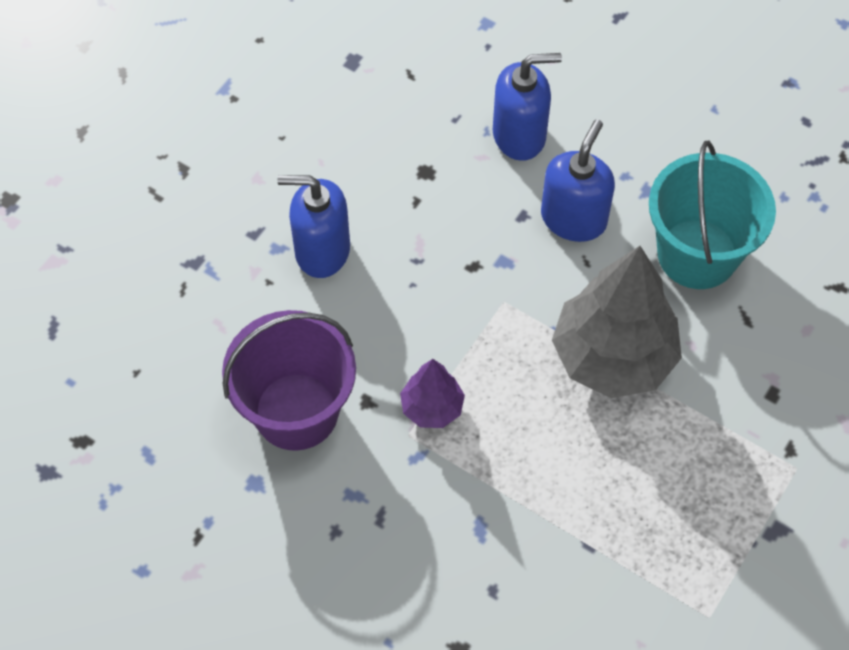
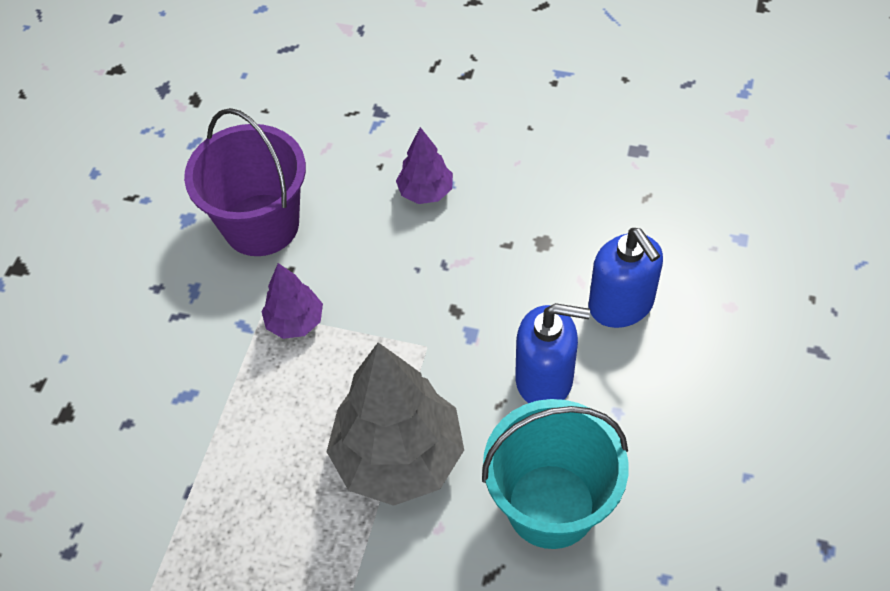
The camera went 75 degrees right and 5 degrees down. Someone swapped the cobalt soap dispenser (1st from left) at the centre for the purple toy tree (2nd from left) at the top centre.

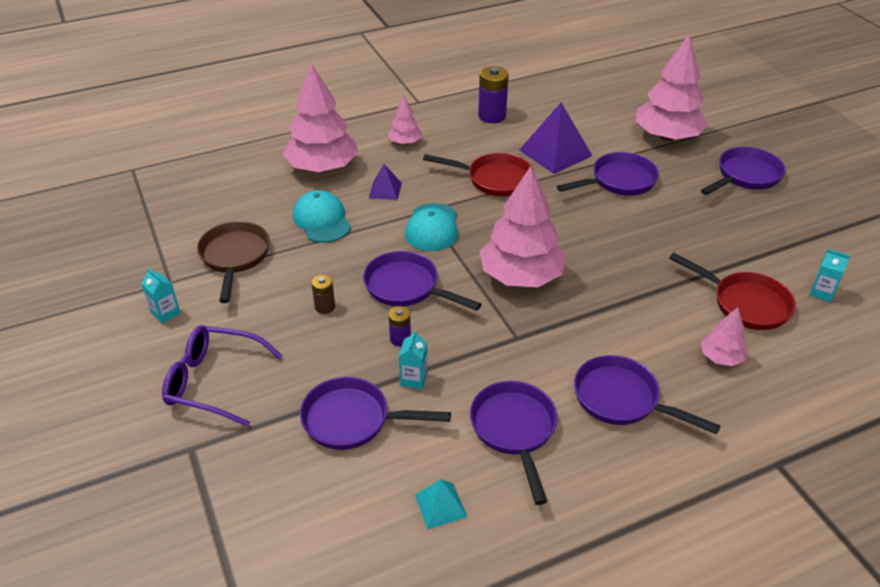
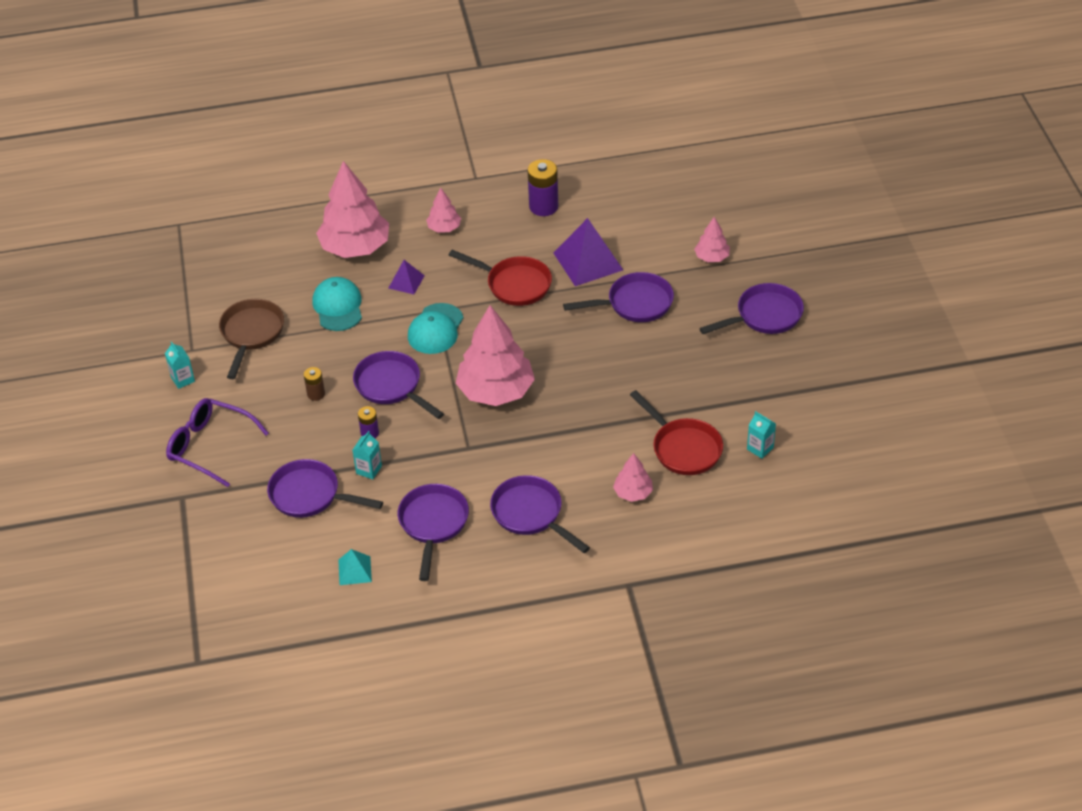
The camera went 15 degrees right and 5 degrees up. Someone scaled the rose-pink toy tree (4th from left in the first image) at the top right by 0.48.

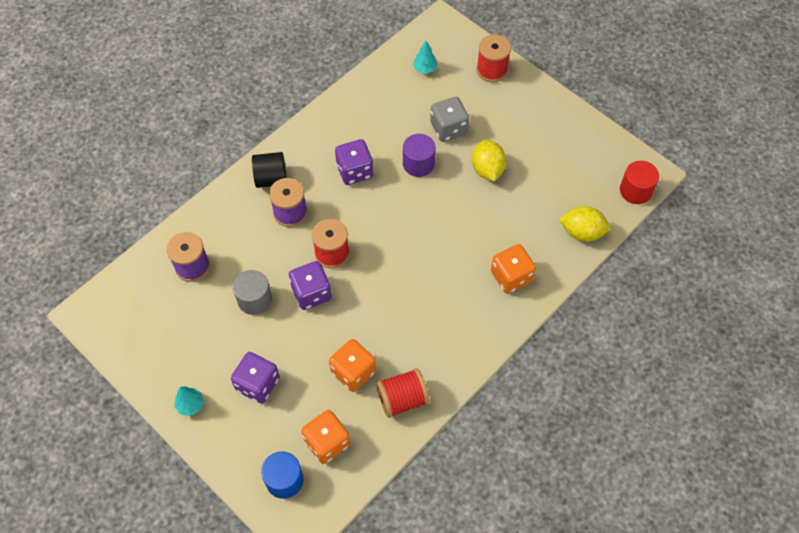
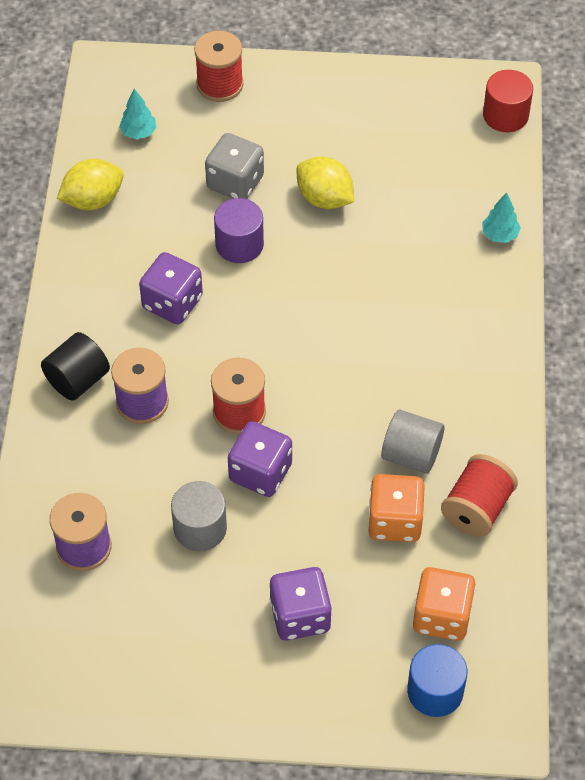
The camera went 40 degrees left and 5 degrees down. Someone carried the aqua toy tree (1st from left in the first image) from the bottom left to the top right. Someone took away the orange die (3rd from left) at the centre. Someone carried the bright yellow citrus fruit (2nd from left in the first image) from the middle right to the top left. Someone put down the ash-grey cylinder (2nd from left) at the middle right.

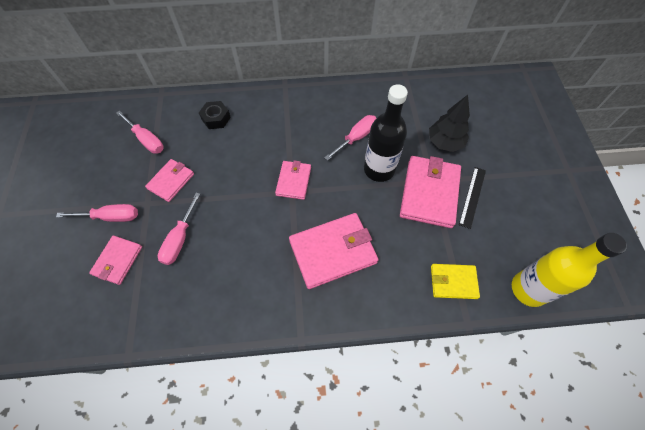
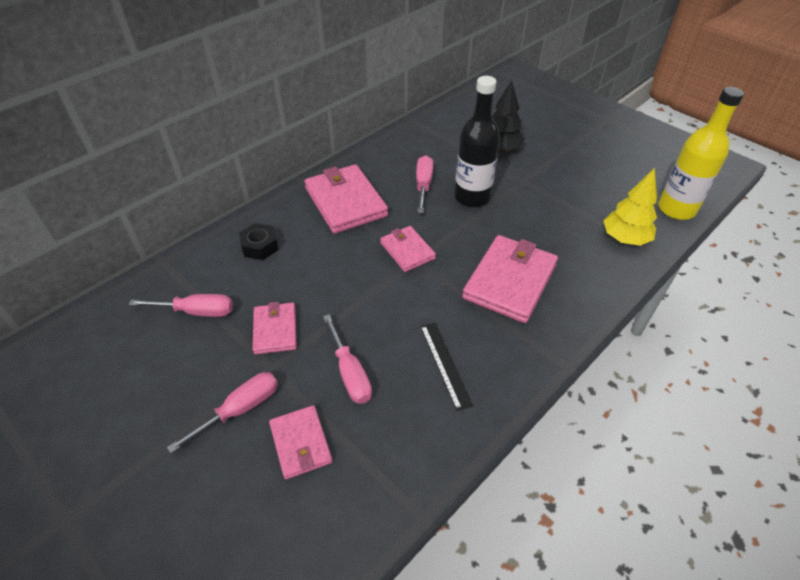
The camera went 40 degrees left and 15 degrees down. Someone carried the rose-pink card wallet (5th from left in the first image) from the middle right to the centre. Someone swapped the bright yellow card wallet at the middle right for the bright yellow toy tree at the middle right. Someone carried the jet-black straightedge from the middle right to the centre.

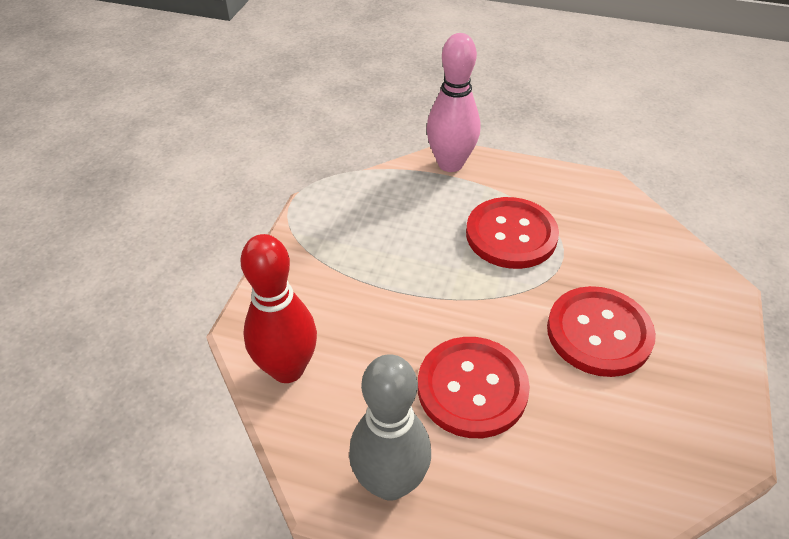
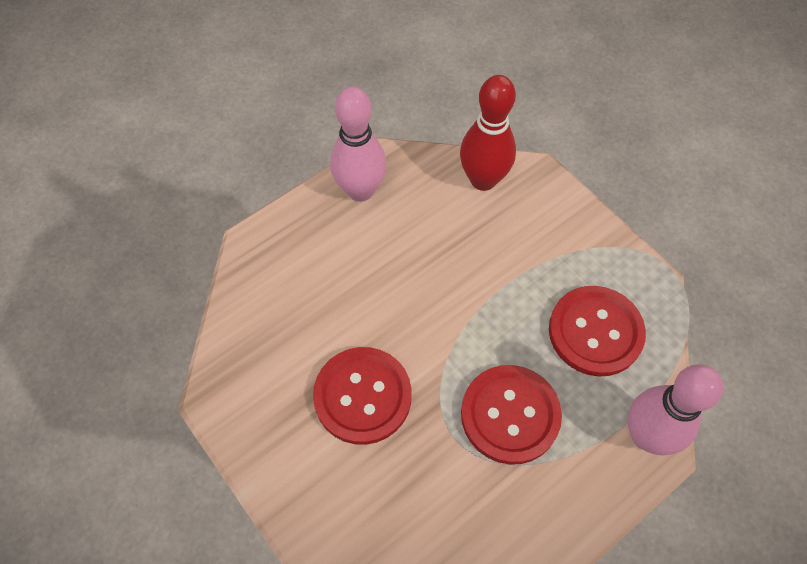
The camera went 125 degrees right and 15 degrees up. Someone repainted the ash-grey tenpin at the bottom centre, which became the rose-pink tenpin (1st from left) at the top centre. Someone carried the scarlet sewing button (1st from left in the first image) from the bottom centre to the middle right.

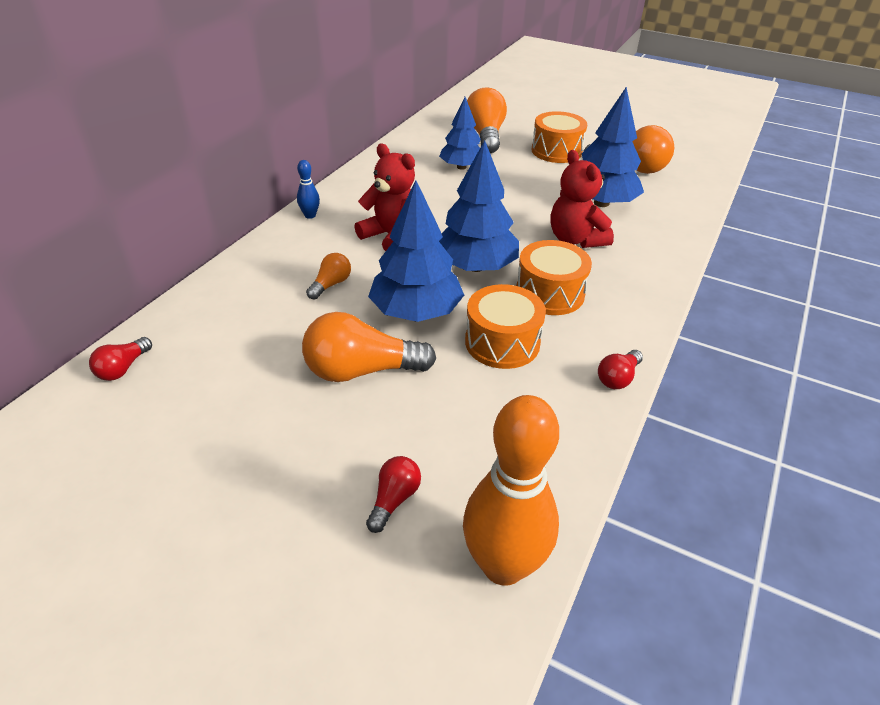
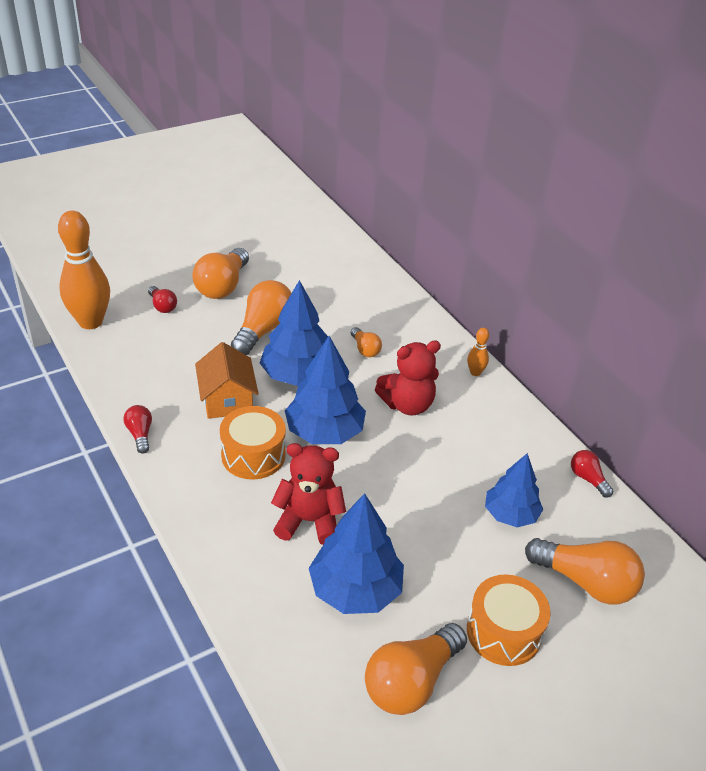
The camera went 120 degrees right and 0 degrees up. Someone carried the scarlet bulb (1st from left in the first image) from the middle left to the middle right. Someone repainted the cobalt tenpin at the top centre, which became the orange tenpin (2nd from left) at the middle right. Someone swapped the orange snare drum (1st from left) at the centre for the orange toy house at the middle left. Someone put down the orange bulb (1st from left) at the middle left.

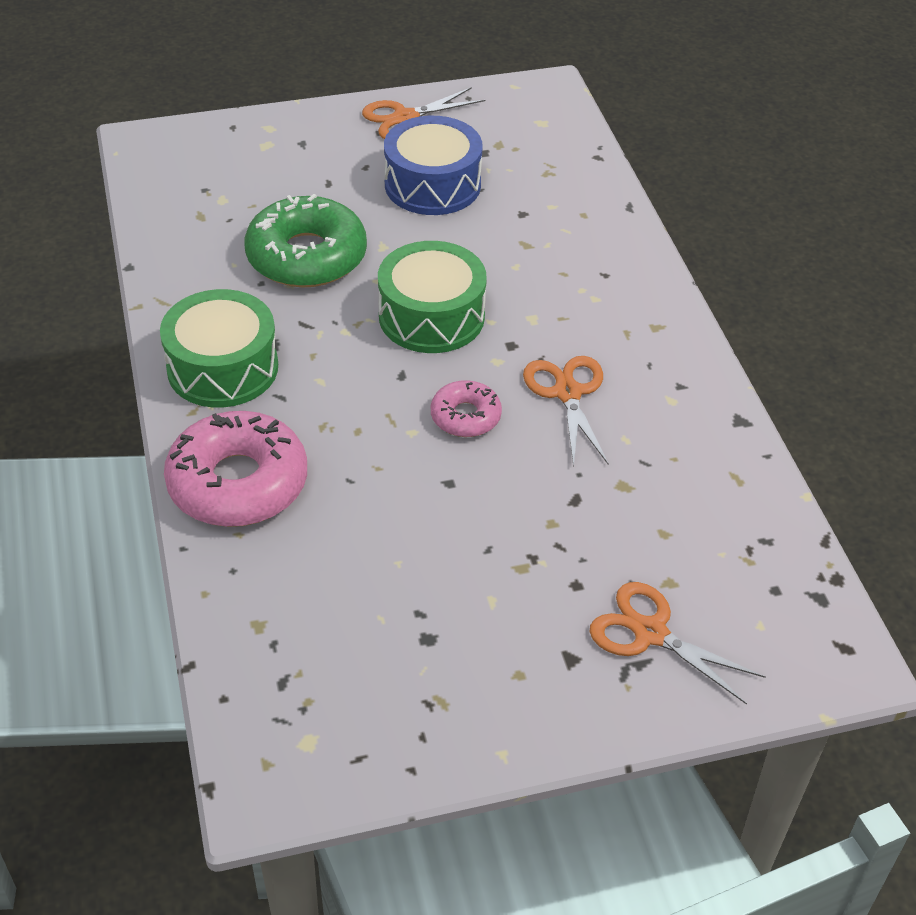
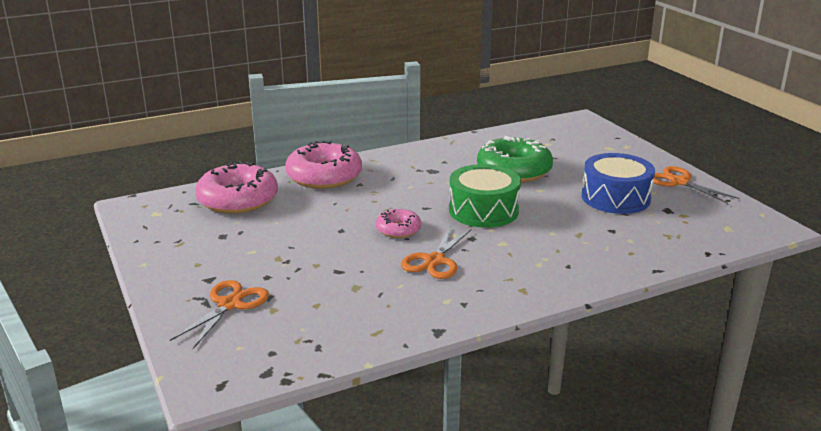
The camera went 80 degrees right and 20 degrees down. Someone took away the leaf-green snare drum (1st from left) at the middle left. Someone rotated the orange scissors (2nd from left) at the centre by 135 degrees clockwise. Someone put down the rose-pink glazed donut (1st from left) at the middle left.

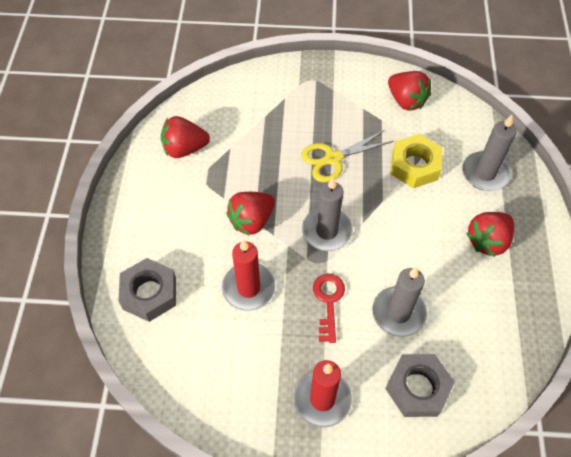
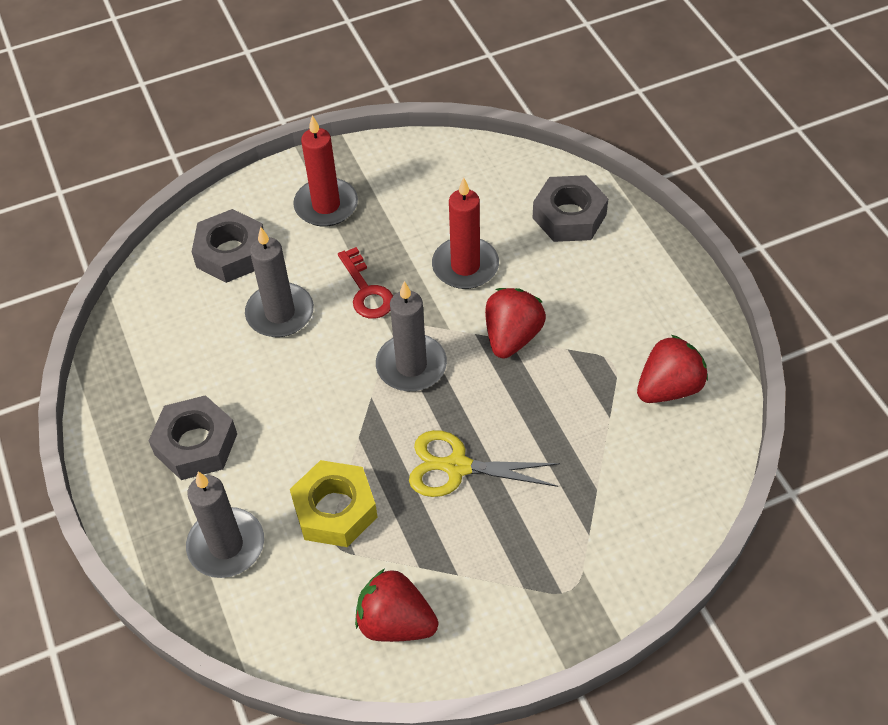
The camera went 155 degrees right and 5 degrees down. Someone rotated the bright yellow scissors at the centre by 120 degrees counterclockwise. Someone swapped the scarlet strawberry (4th from left) at the middle right for the ash-grey hexagon nut (1st from left) at the middle left.

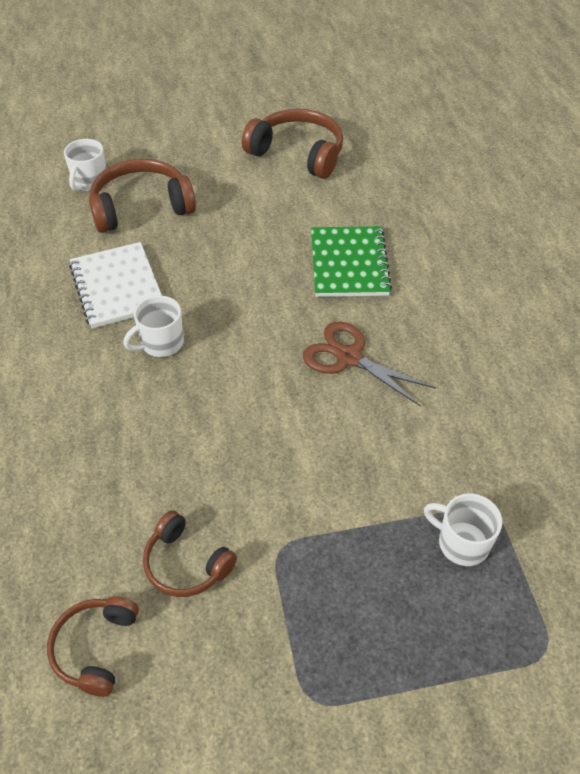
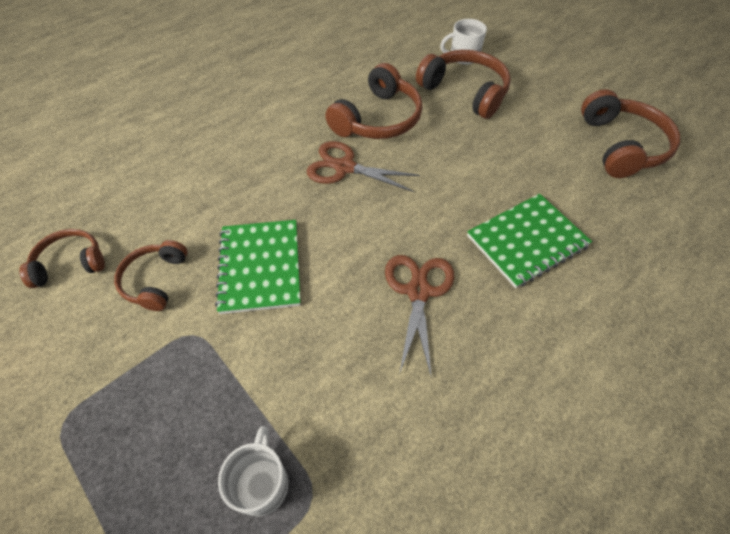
The camera went 60 degrees right and 5 degrees up. Someone swapped the pure white notebook at the middle left for the dark brown headphones (3rd from left) at the top centre. Someone swapped the pure white coffee mug (2nd from left) at the middle left for the dark brown scissors (1st from left) at the top centre. Someone put down the leaf-green notebook (1st from left) at the centre.

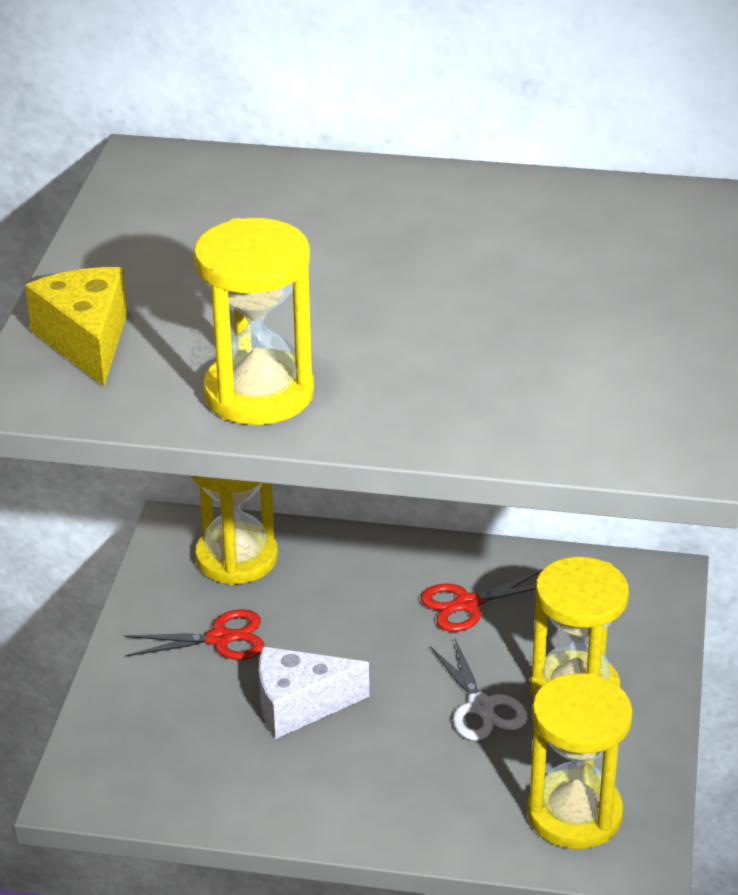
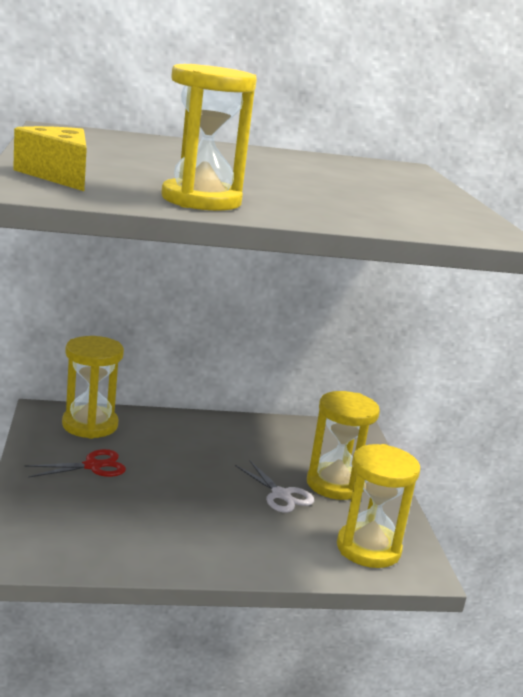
The camera went 20 degrees left and 15 degrees down. Someone took away the pure white cheese wedge at the bottom centre. Someone took away the scarlet scissors (2nd from left) at the bottom centre.

